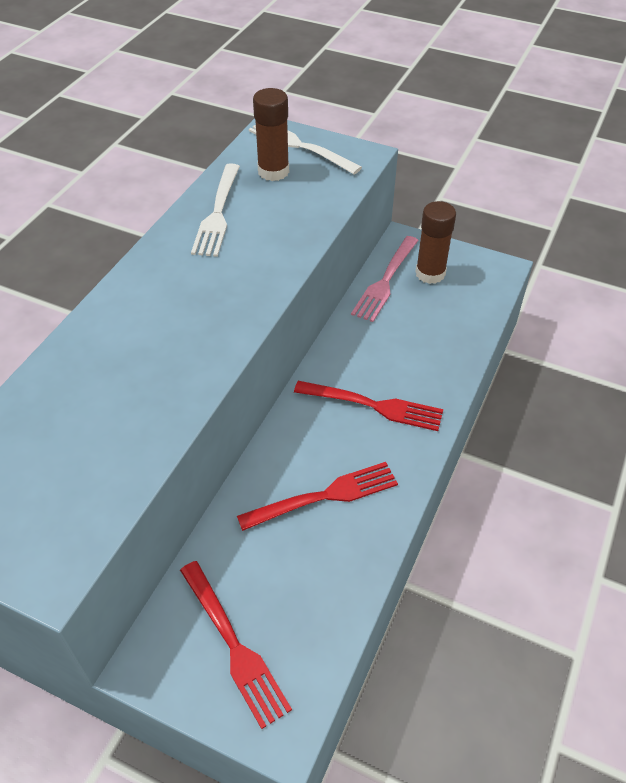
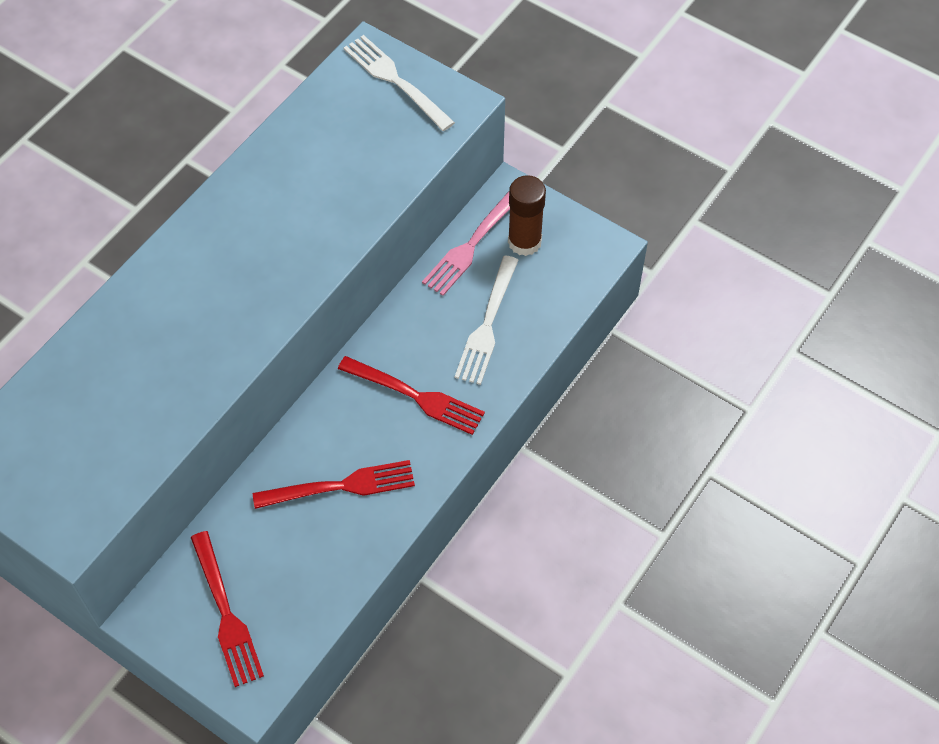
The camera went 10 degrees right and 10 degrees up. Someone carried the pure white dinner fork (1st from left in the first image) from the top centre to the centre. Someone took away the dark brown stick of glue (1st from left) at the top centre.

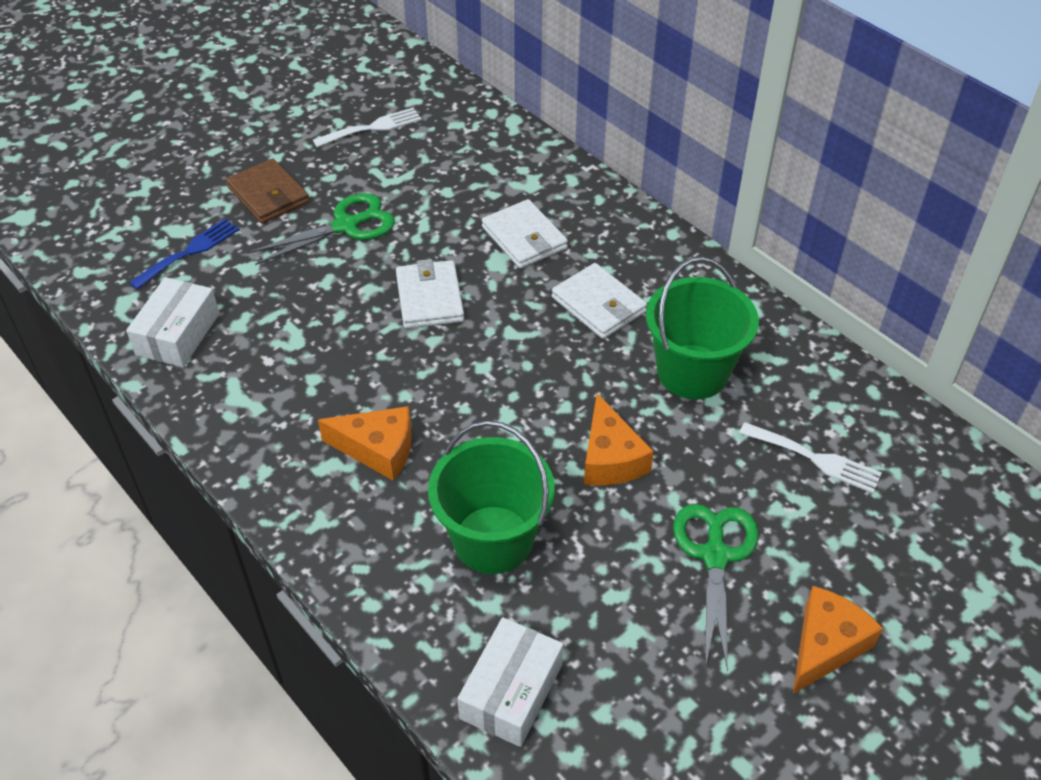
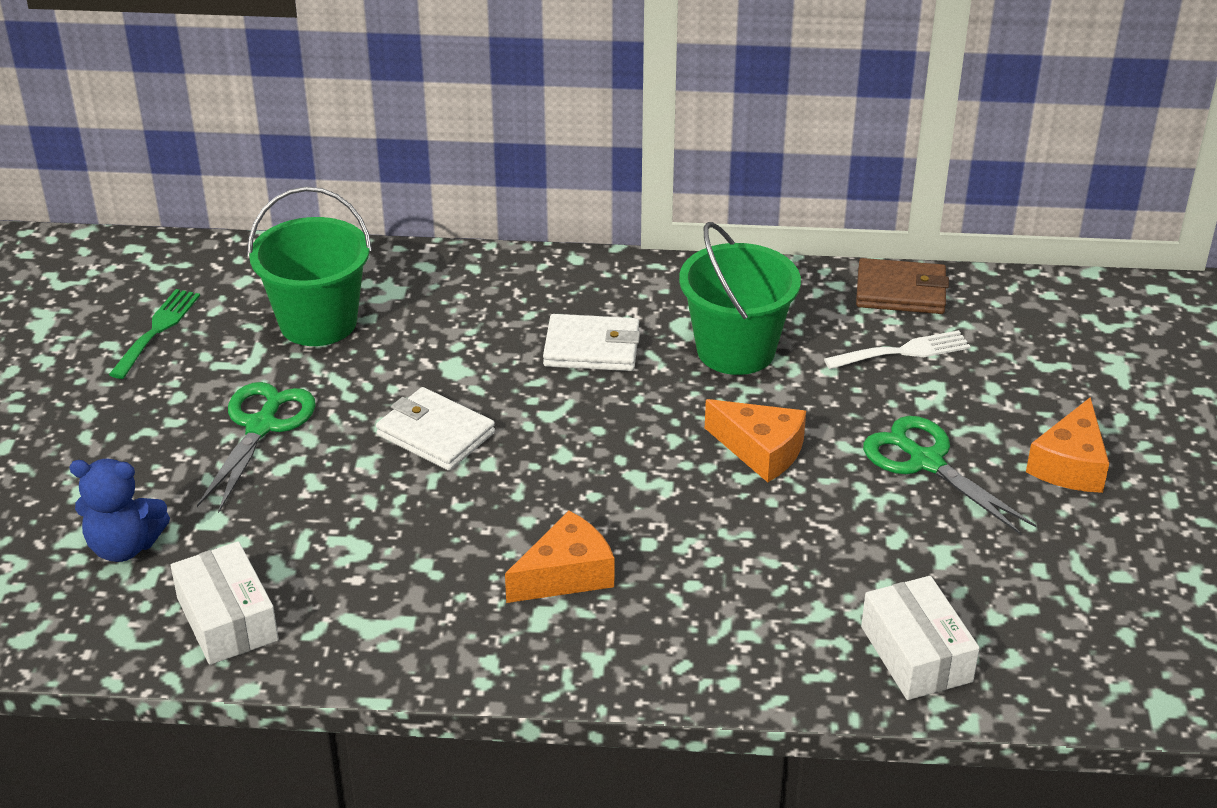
The camera went 45 degrees left and 10 degrees down. Someone swapped the cobalt dinner fork at the top left for the cobalt stuffed bear at the middle left. Someone carried the dark brown card wallet from the top left to the middle right. Someone repainted the pure white dinner fork (1st from left) at the top centre, which became the leaf-green dinner fork at the middle left. Someone carried the leaf-green sand bucket (1st from left) from the centre to the top left. Someone took away the pure white card wallet (2nd from left) at the top centre. Someone rotated the orange cheese wedge (3rd from left) at the bottom right by 150 degrees counterclockwise.

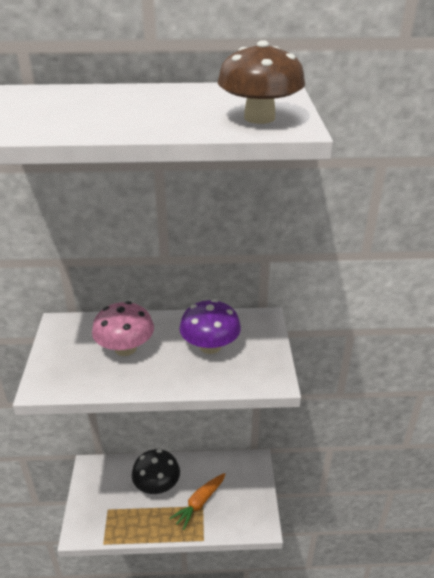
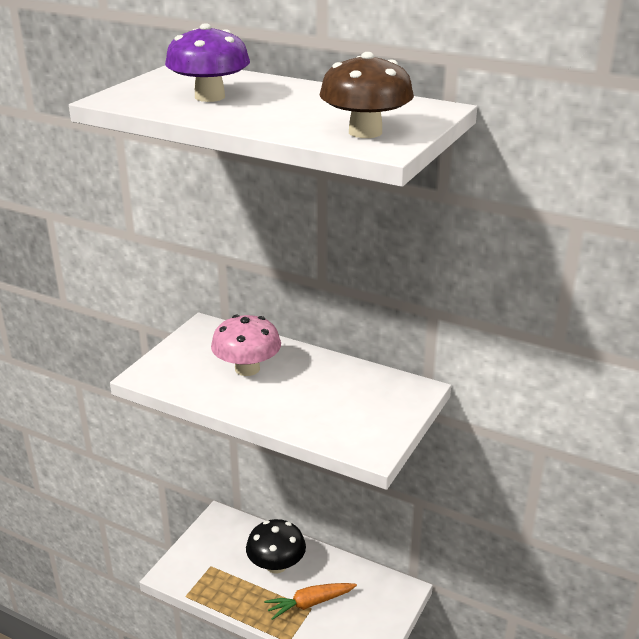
The camera went 30 degrees right and 5 degrees down. Someone carried the purple toadstool from the centre to the top left.

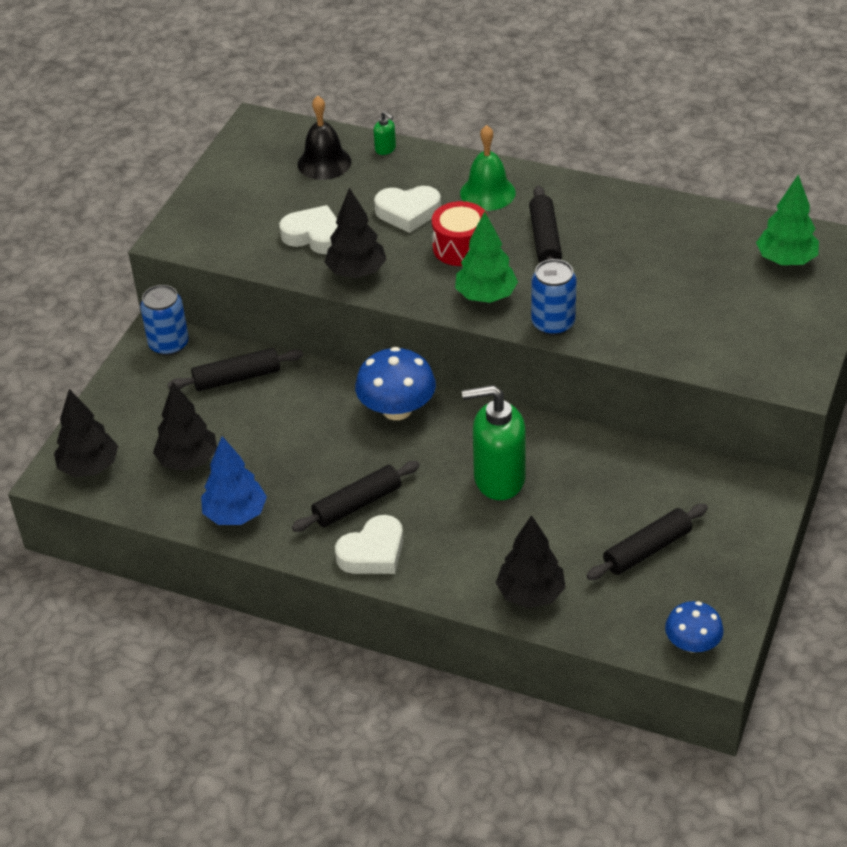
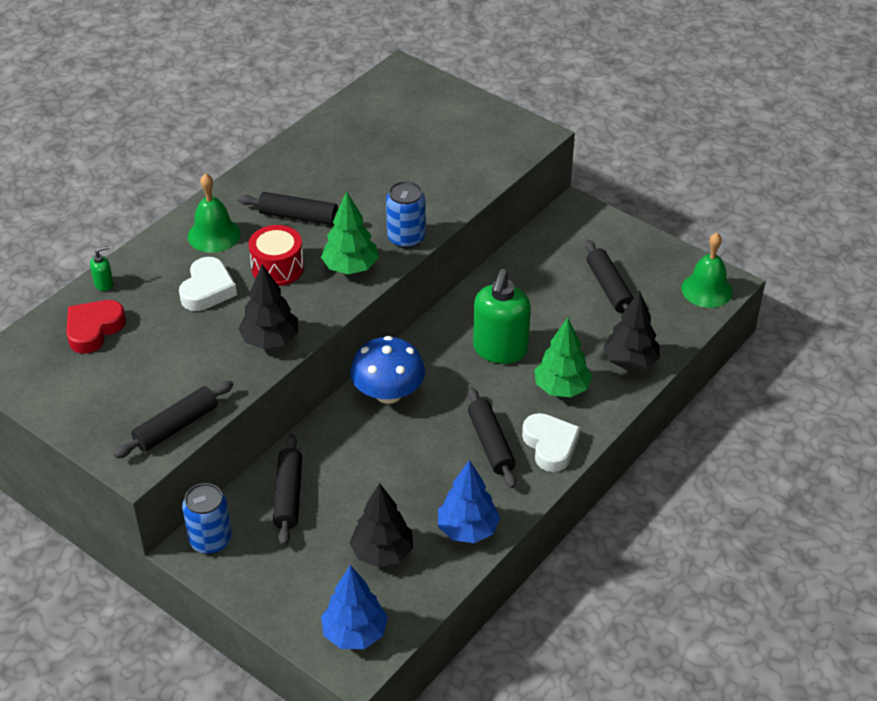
The camera went 75 degrees left and 0 degrees up. Someone repainted the jet-black toy tree (1st from left) at the middle left, which became the cobalt toy tree (1st from left) at the bottom centre. Someone took away the pure white heart shape (1st from left) at the top centre. Someone swapped the jet-black school bell at the top centre for the scarlet heart shape at the middle left. Someone swapped the cobalt toadstool (2nd from left) at the bottom right for the leaf-green school bell (2nd from left) at the middle right. Someone carried the leaf-green toy tree (2nd from left) from the top right to the centre. Someone put down the jet-black dough roller (1st from left) at the middle left.

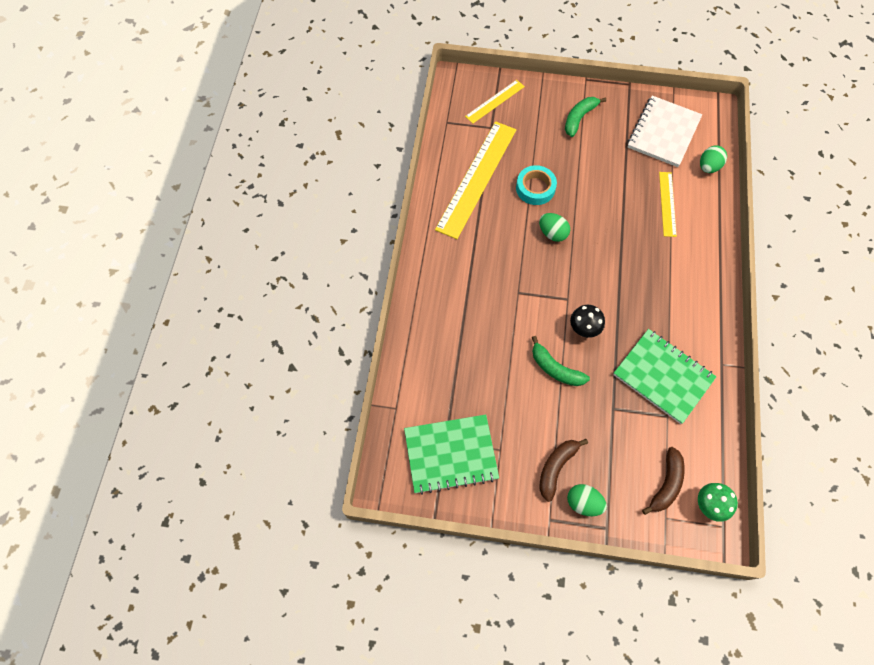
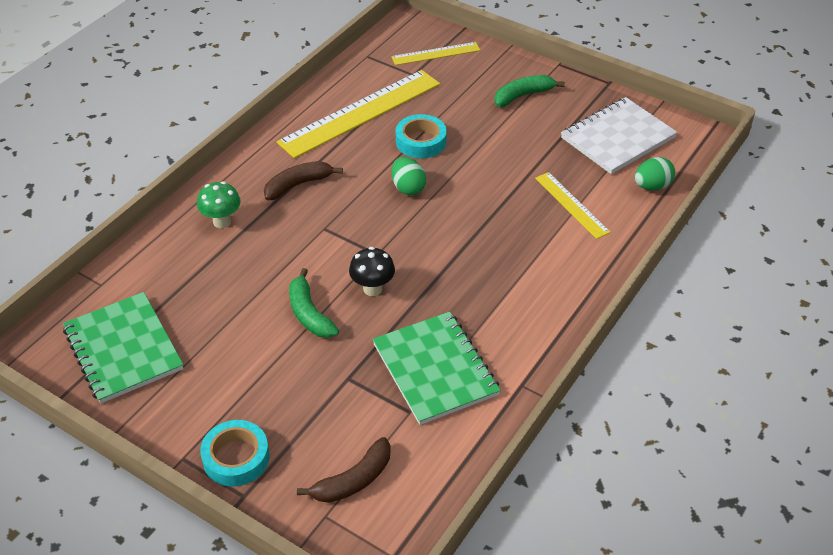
The camera went 25 degrees right and 20 degrees down. Someone rotated the leaf-green notebook (1st from left) at the bottom centre by 45 degrees clockwise. Someone carried the dark brown toy banana (1st from left) from the bottom centre to the top centre. Someone swapped the leaf-green toy egg (2nd from left) at the bottom right for the aqua tape (1st from left) at the bottom left. Someone rotated the bright yellow straightedge (3rd from left) at the top right by 60 degrees counterclockwise. Someone carried the leaf-green toadstool from the bottom right to the middle left.

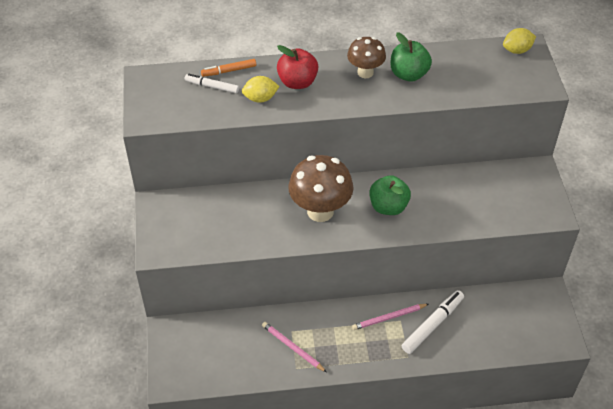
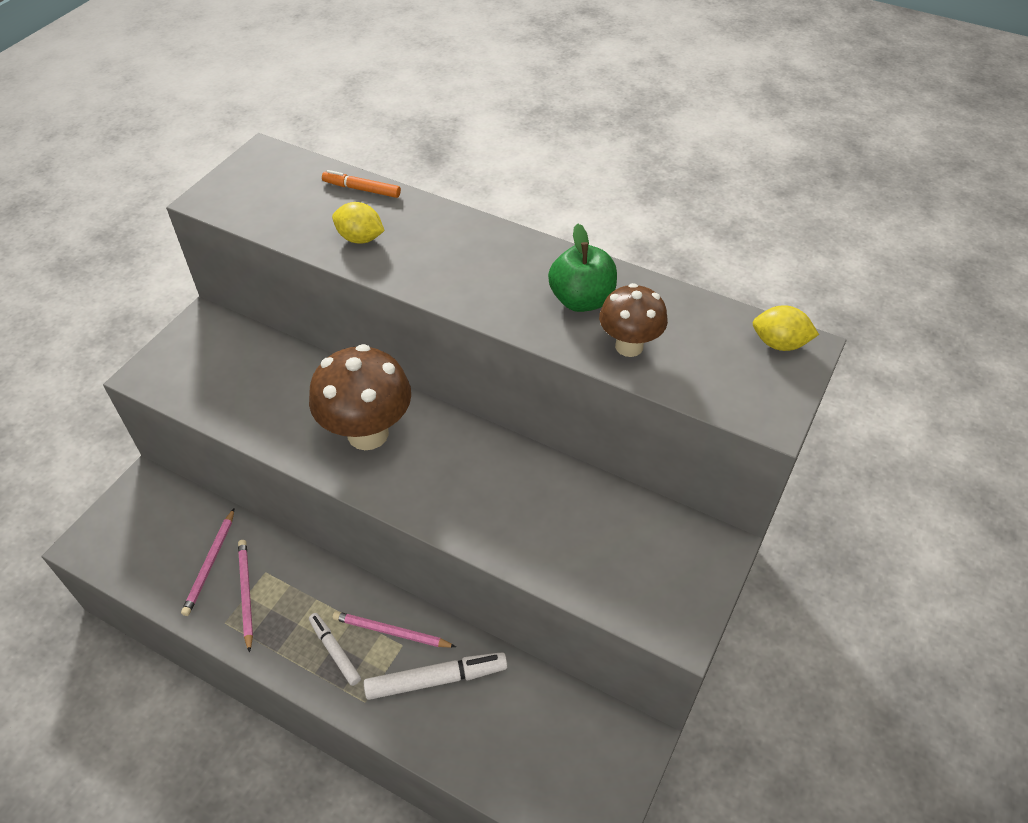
The camera went 35 degrees right and 0 degrees up. Someone carried the pure white felt pen (1st from left) from the top centre to the bottom left. Someone took away the scarlet toy apple at the top centre. Someone carried the dark brown toadstool (2nd from left) from the top centre to the centre. Someone took away the leaf-green toy apple (1st from left) at the centre. Someone put down the rose-pink lead pencil (1st from left) at the bottom left.

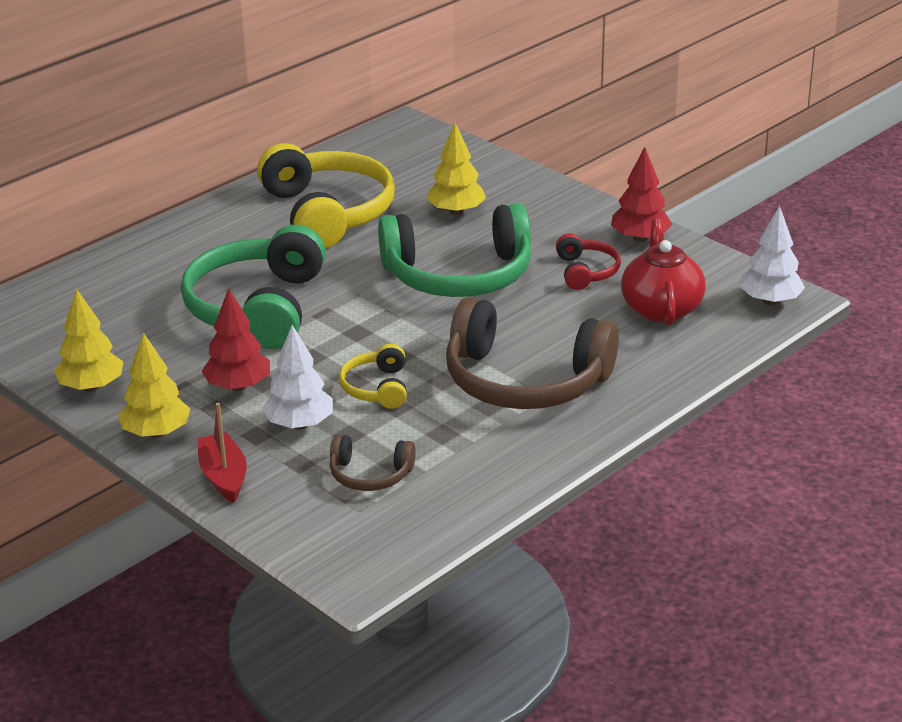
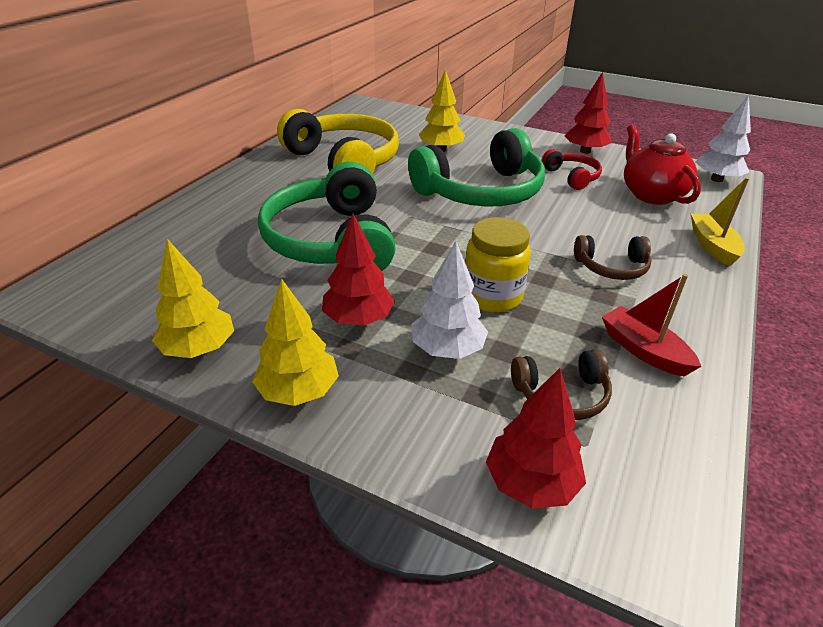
The camera went 20 degrees left and 5 degrees up. Someone carried the scarlet toy boat from the middle left to the middle right. Someone swapped the bright yellow headphones (2nd from left) at the centre for the bright yellow preserve jar at the centre. Someone scaled the dark brown headphones (2nd from left) at the centre by 0.47. Someone put down the scarlet toy tree (2nd from left) at the bottom centre. Someone put down the bright yellow toy boat at the middle right.

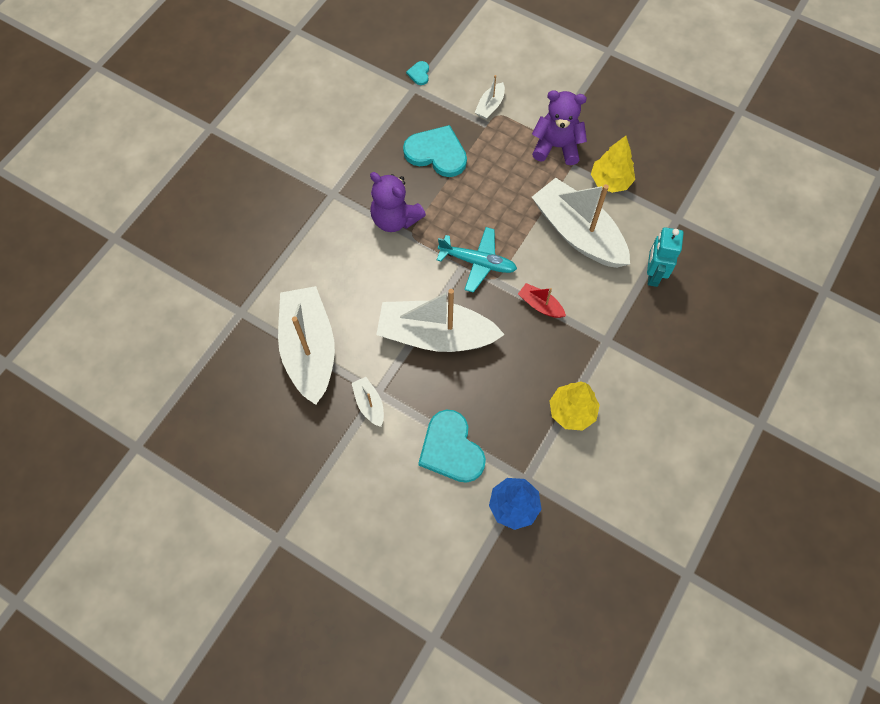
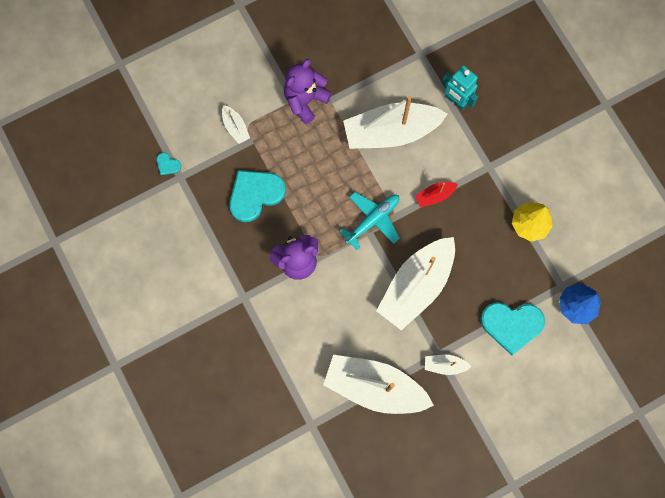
The camera went 60 degrees left and 10 degrees up. Someone took away the bright yellow toy tree (2nd from left) at the top right.

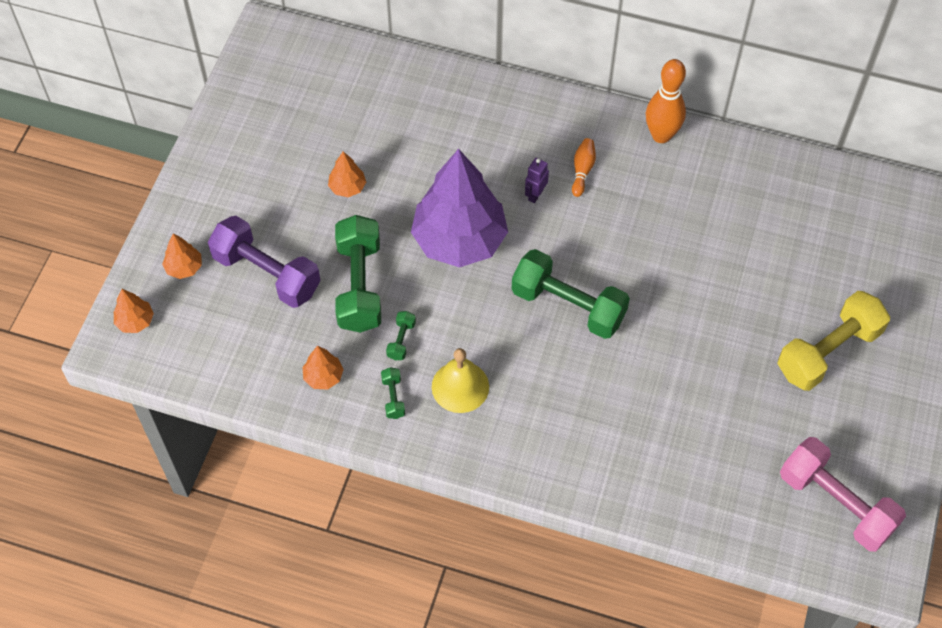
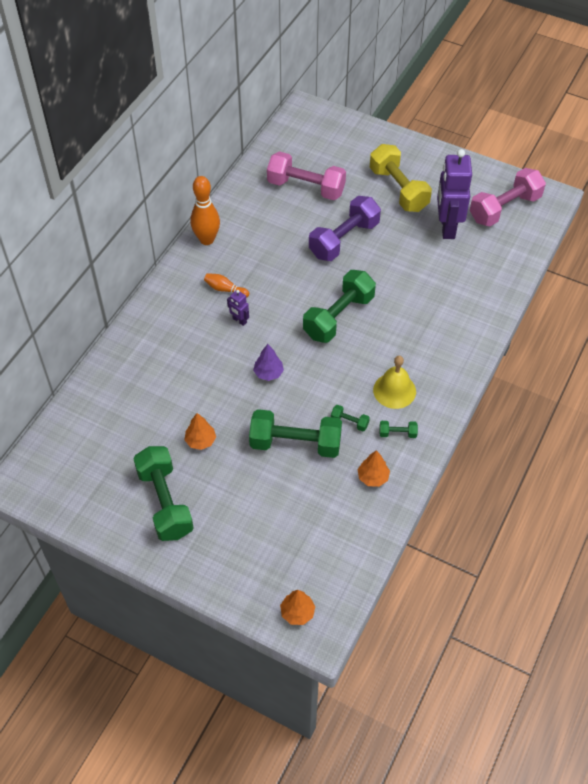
The camera went 80 degrees left and 5 degrees down. Someone took away the orange toy tree (2nd from left) at the middle left. Someone carried the purple free weight from the middle left to the top centre. Someone scaled the purple toy tree at the top centre by 0.41. Someone put down the leaf-green free weight (1st from left) at the middle left. Someone put down the rose-pink free weight (1st from left) at the top centre. Someone put down the purple robot (2nd from left) at the top right.

